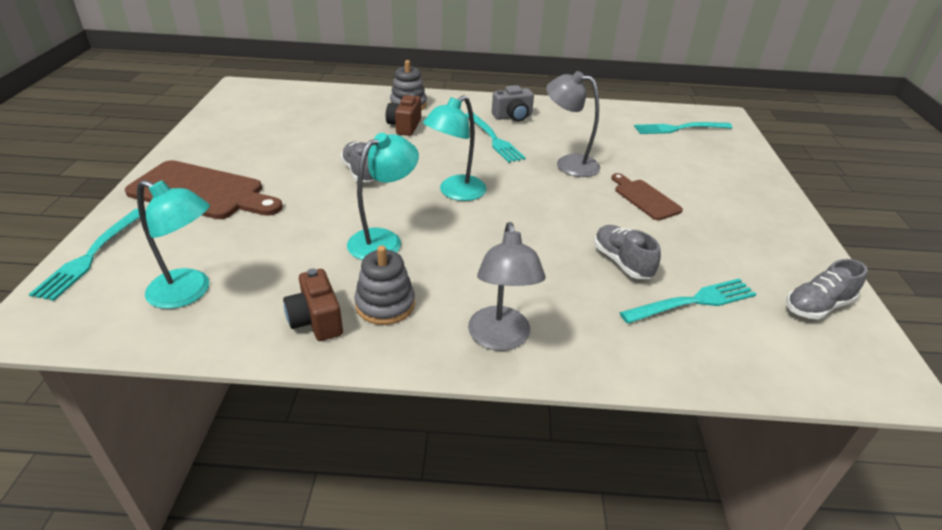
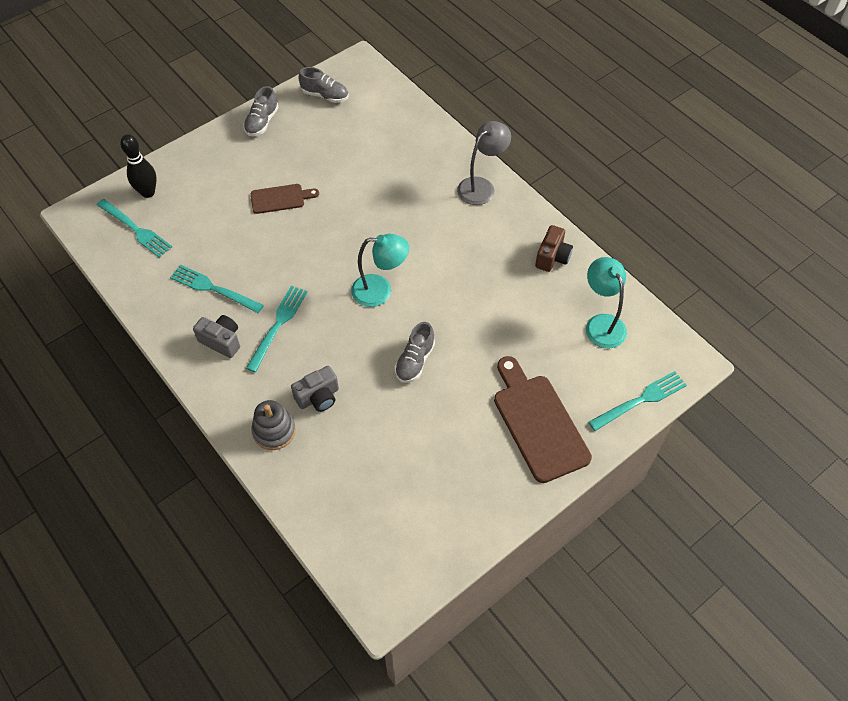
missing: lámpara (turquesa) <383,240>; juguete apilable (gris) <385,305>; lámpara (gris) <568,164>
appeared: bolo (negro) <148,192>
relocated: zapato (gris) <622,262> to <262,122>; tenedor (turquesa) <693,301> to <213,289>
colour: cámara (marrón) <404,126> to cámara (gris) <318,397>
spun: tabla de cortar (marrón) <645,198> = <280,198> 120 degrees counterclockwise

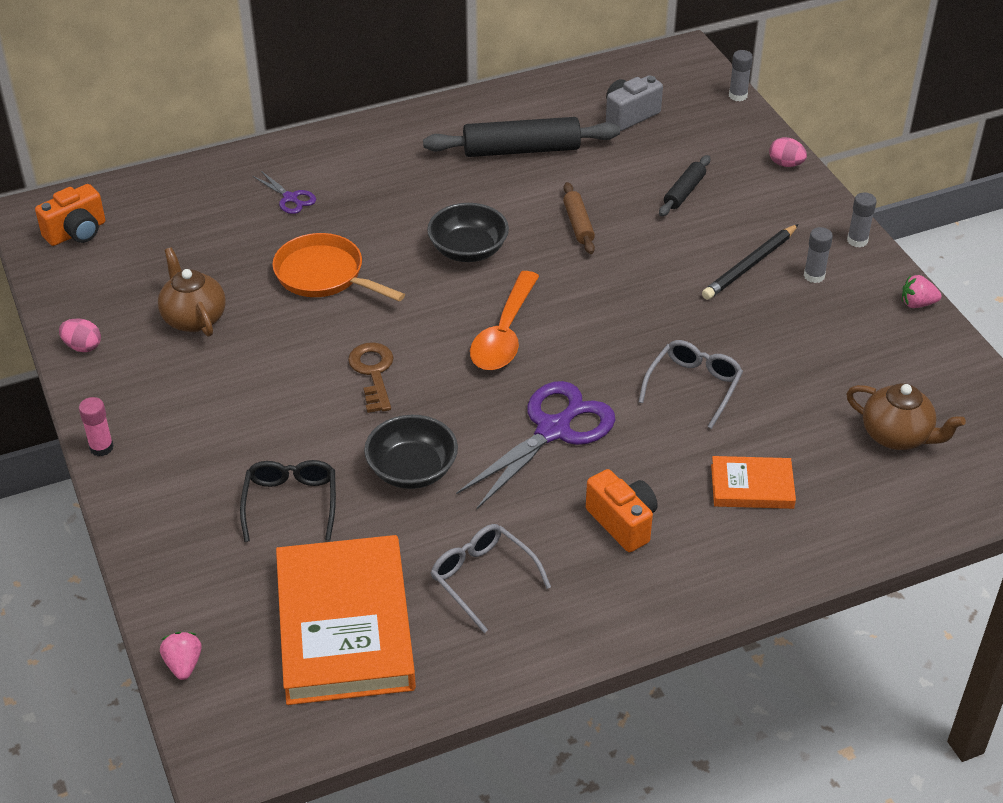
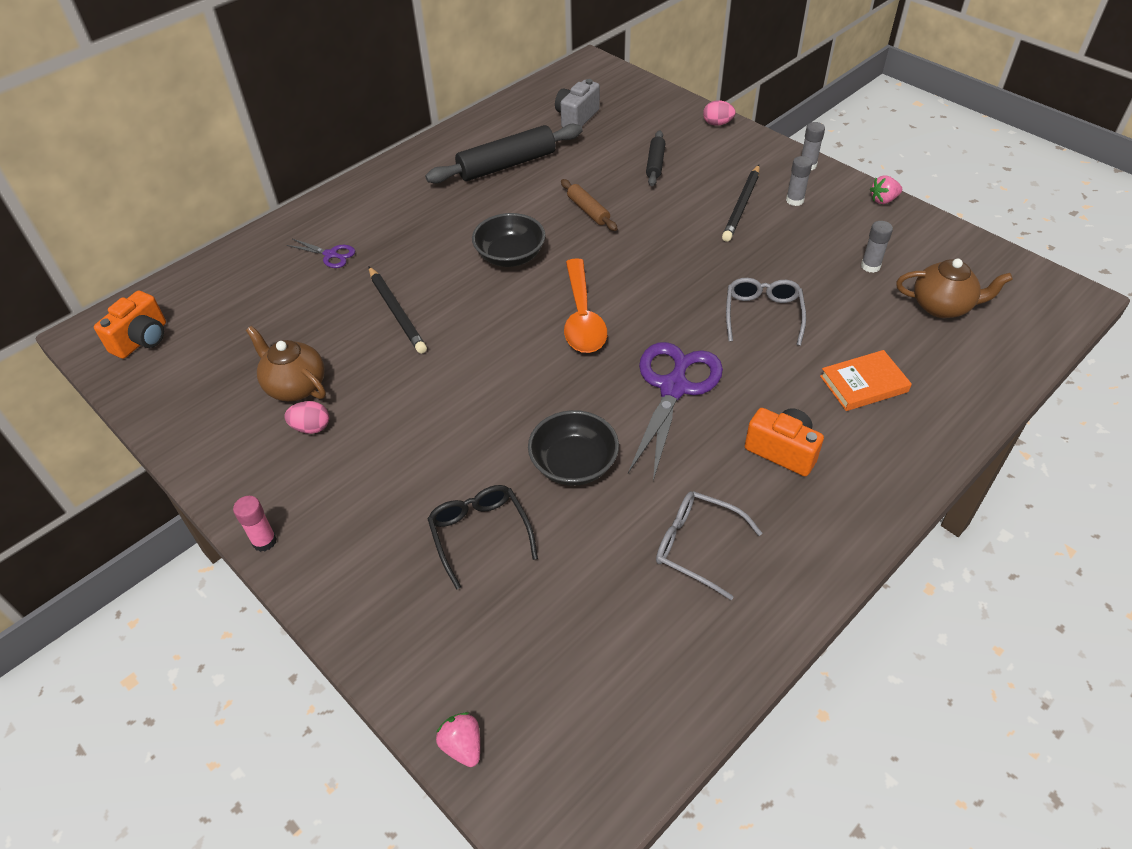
missing: libro (naranja) <345,626>; llave (marrón) <373,373>
relocated: huevo (rosa) <82,347> to <311,427>; barra de pegamento (gris) <738,96> to <870,266>
exchanged: sartén (naranja) <324,275> to lápiz (negro) <397,312>

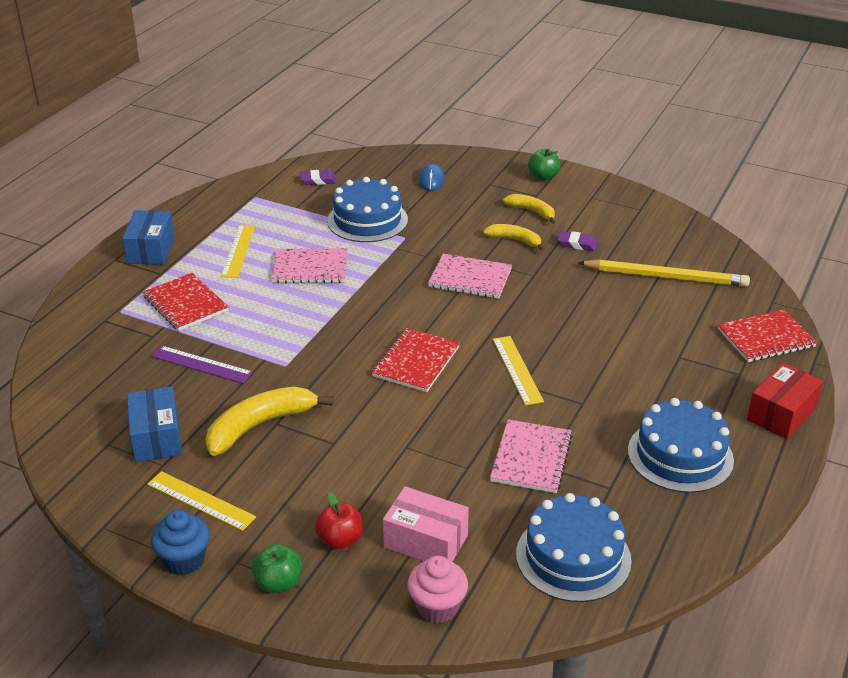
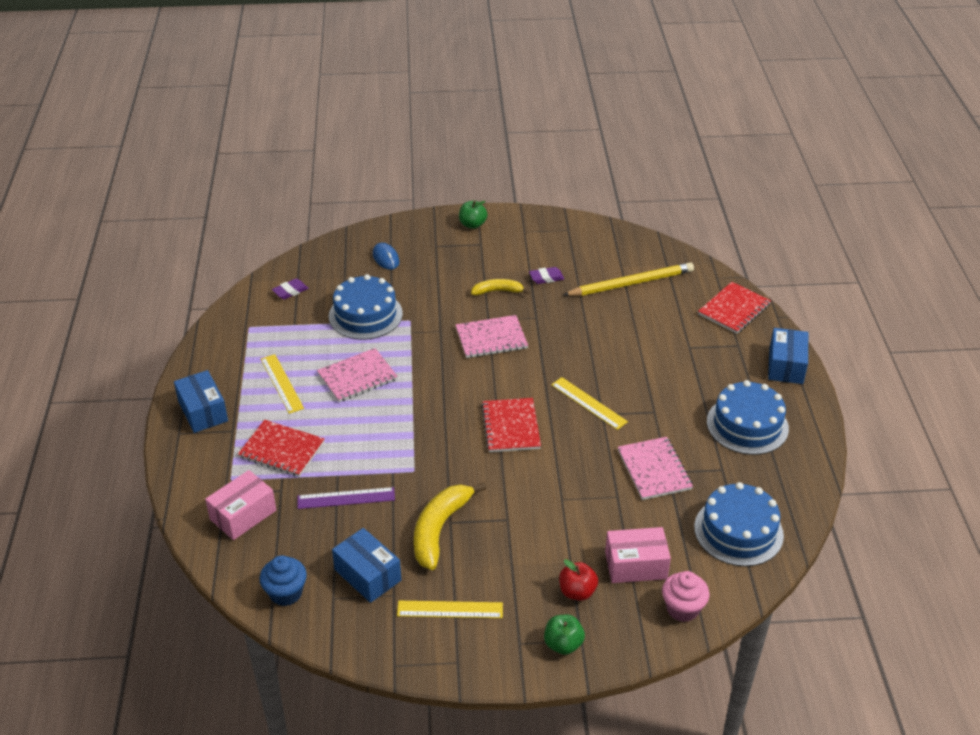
missing: plátano (amarillo) <532,211>
appeared: caja (rosa) <243,515>
relocated: magdalena (azul) <184,560> to <286,593>
colour: caja (rojo) <781,414> to caja (azul) <786,366>

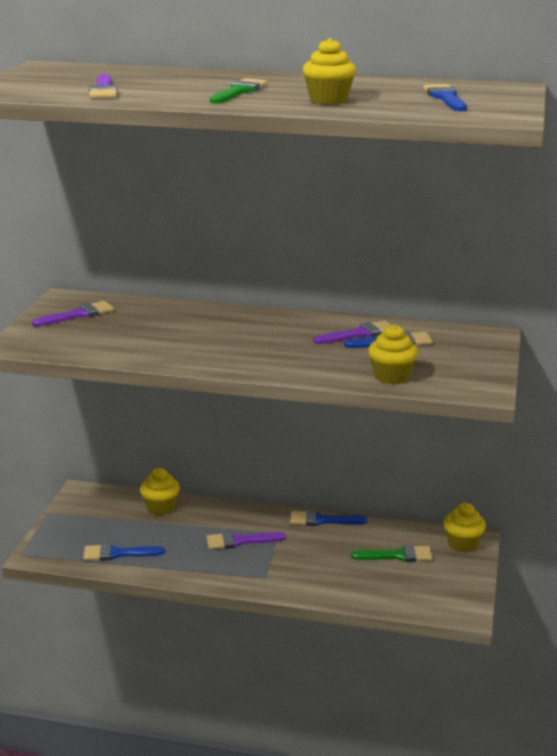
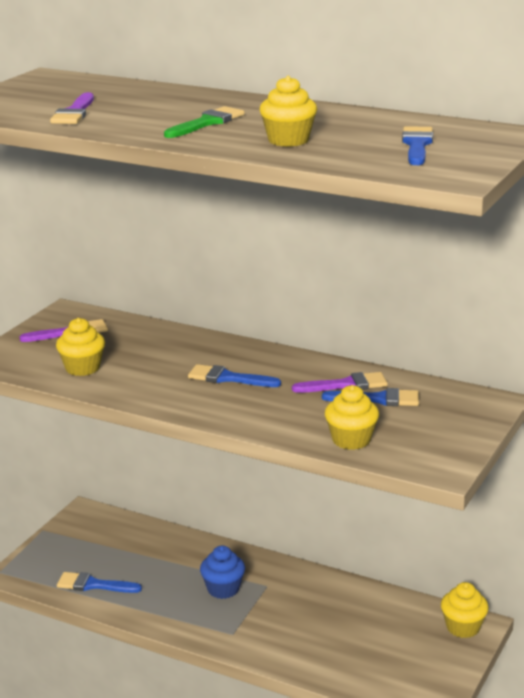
missing: pincel (verde) <397,555>
relocated: magdalena (amarillo) <160,507> to <82,368>; pincel (azul) <322,520> to <228,378>
exchanged: pincel (morado) <240,541> to magdalena (azul) <223,589>

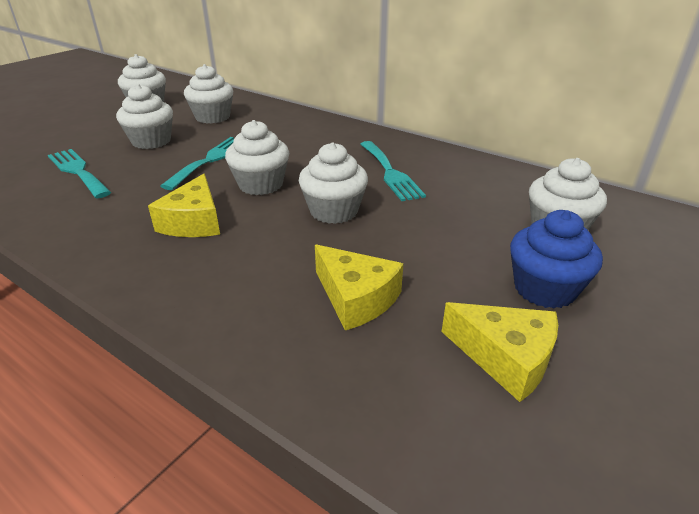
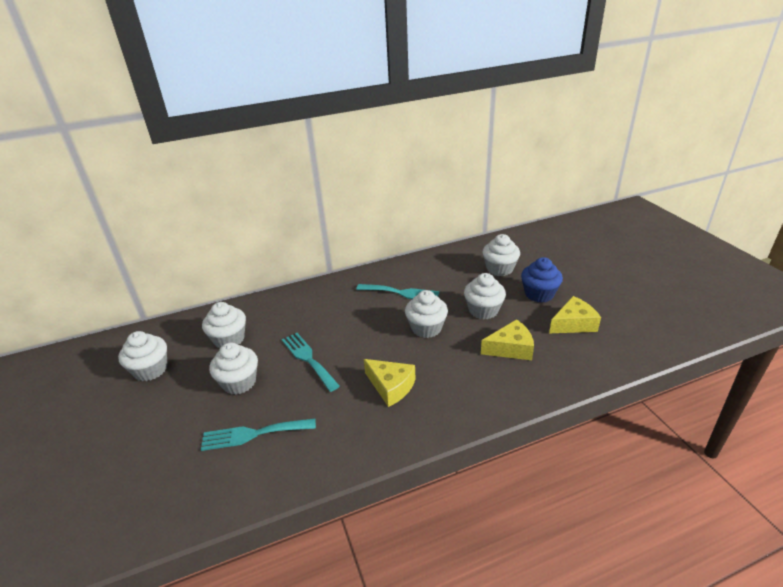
relocated: magdalena (blanco) <261,184> to <483,310>

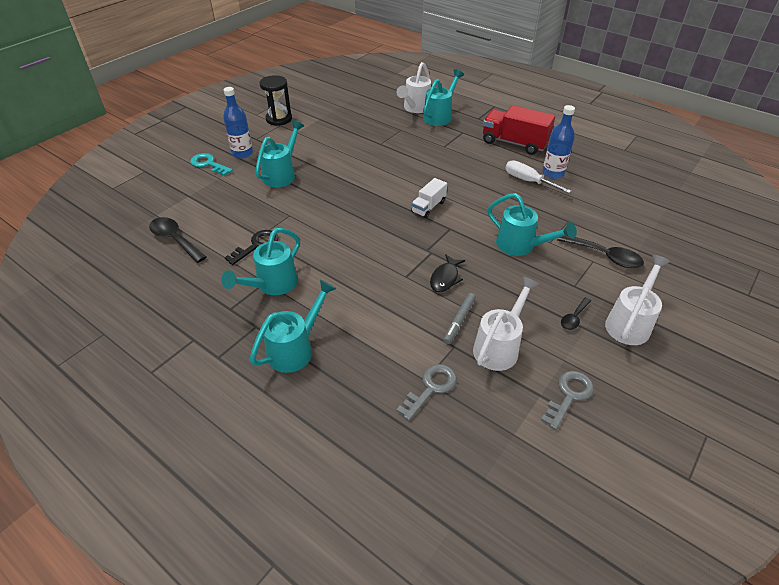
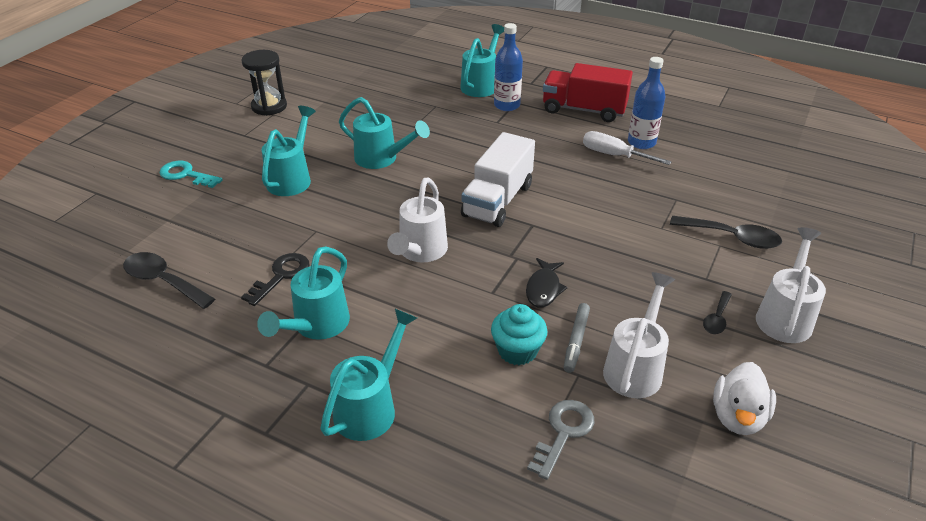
appeared: magdalena (turquesa) <517,351>
relocated: botella (azul) <242,153> to <507,105>; regadera (blanco) <415,108> to <420,252>; regadera (turquesa) <520,246> to <381,159>
exchanged: llave (gris) <569,395> to pato (blanco) <738,417>
size: camión (blanco) <428,207> = <497,200> x1.79

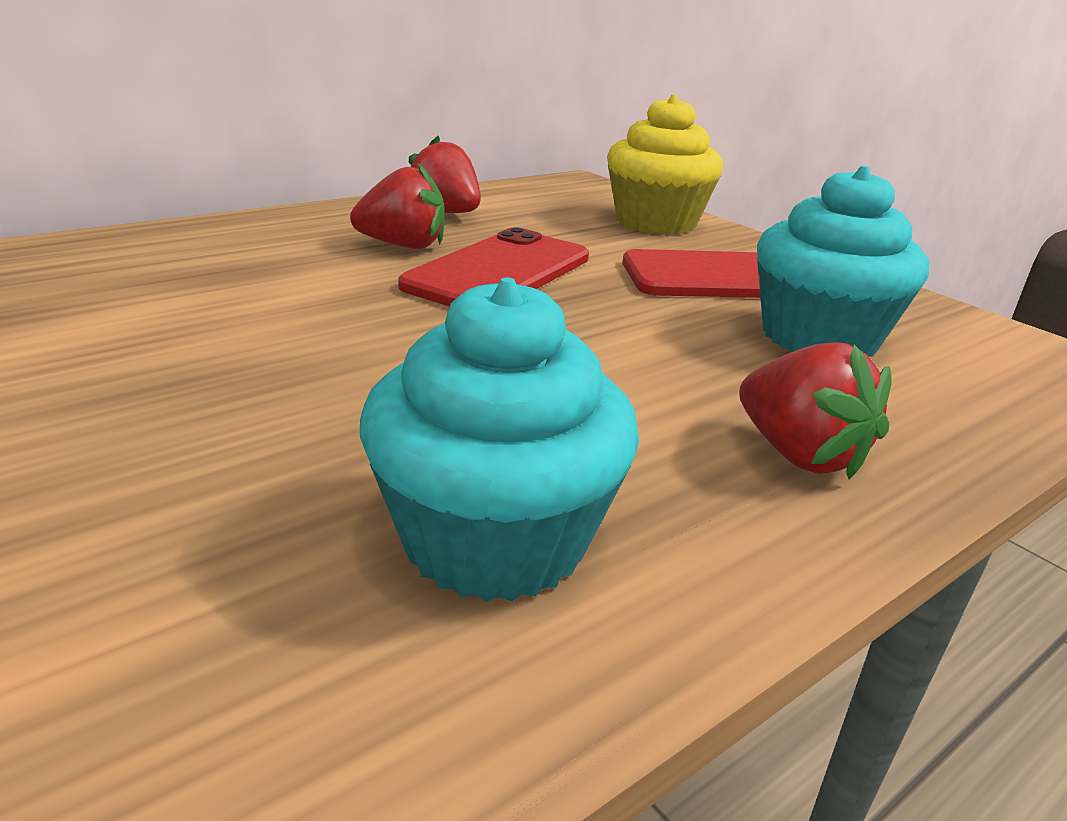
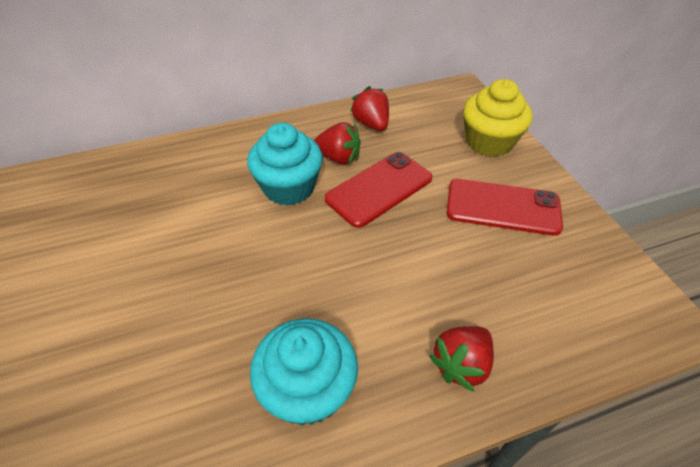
relocated: magdalena (turquesa) <819,338> to <289,187>
spun: fresa (rojo) <799,454> = <461,364> 60 degrees clockwise

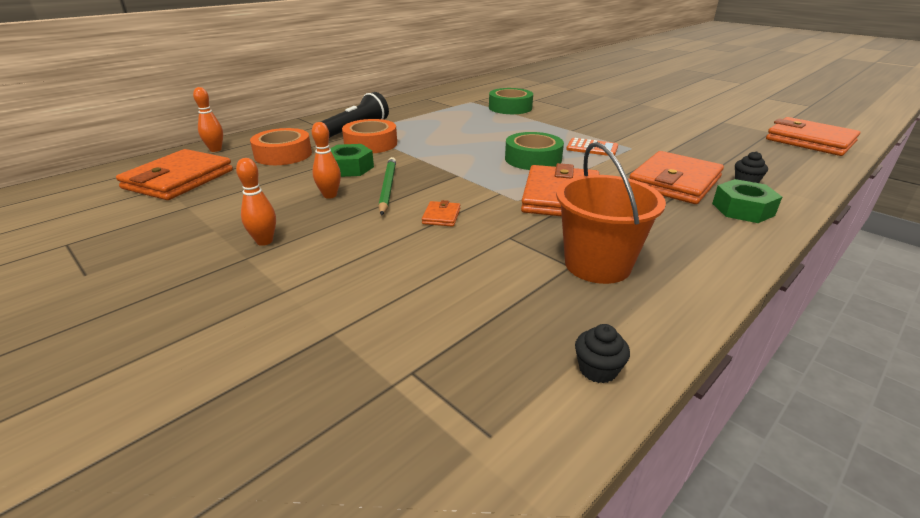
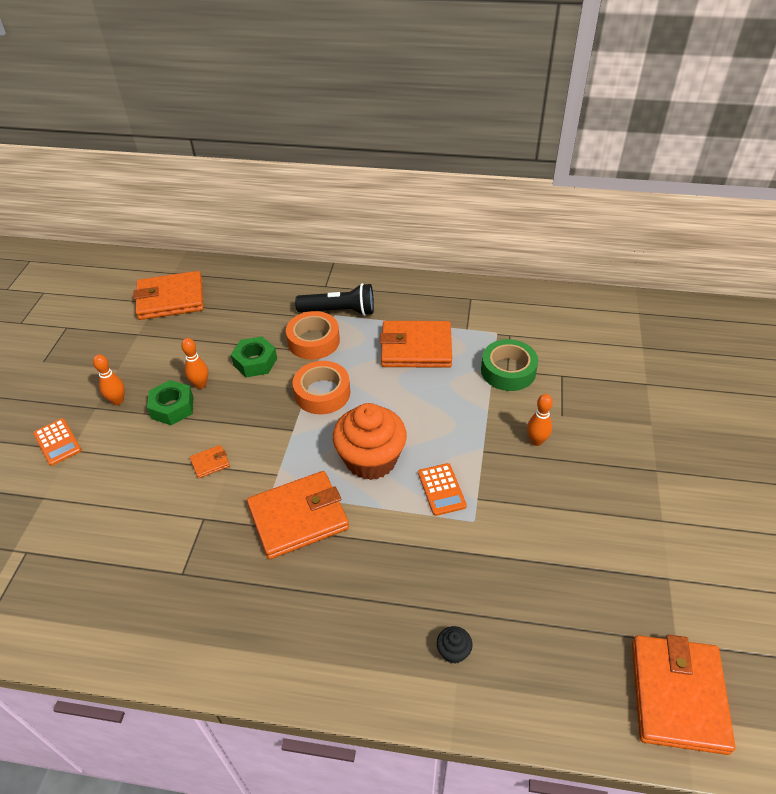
missing: lápiz (verde) <387,187>; balde (naranja) <597,265>; magdalena (negro) <597,369>
appeared: calculadora (naranja) <57,442>
relocated: bolo (naranja) <215,150> to <536,441>; cinta adhesiva (naranja) <283,154> to <322,393>; cartera (naranja) <674,182> to <416,348>; tuerca (verde) <742,209> to <172,407>
exchanged: cinta adhesiva (verde) <533,159> to magdalena (naranja) <371,459>

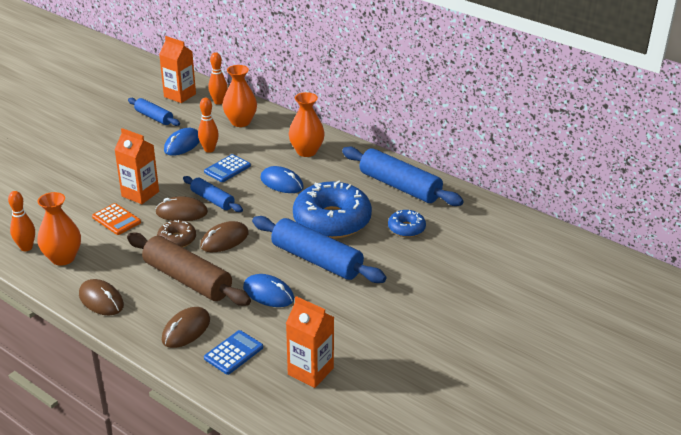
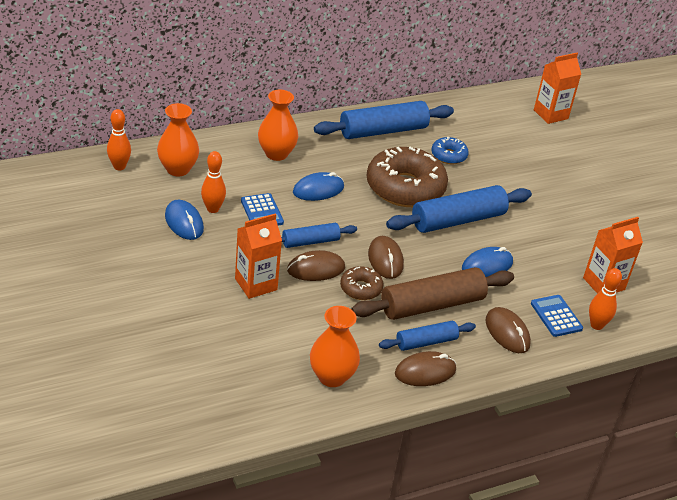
missing: calculadora (naranja) <116,220>
relocated: bolo (naranja) <26,247> to <596,325>; rodillo (azul) <154,117> to <426,342>; cartón de leche (naranja) <180,95> to <550,114>
colour: rosquilla (azul) <332,220> to rosquilla (marrón) <405,188>
spun: ratón (marrón) <181,212> = <316,269> 45 degrees clockwise

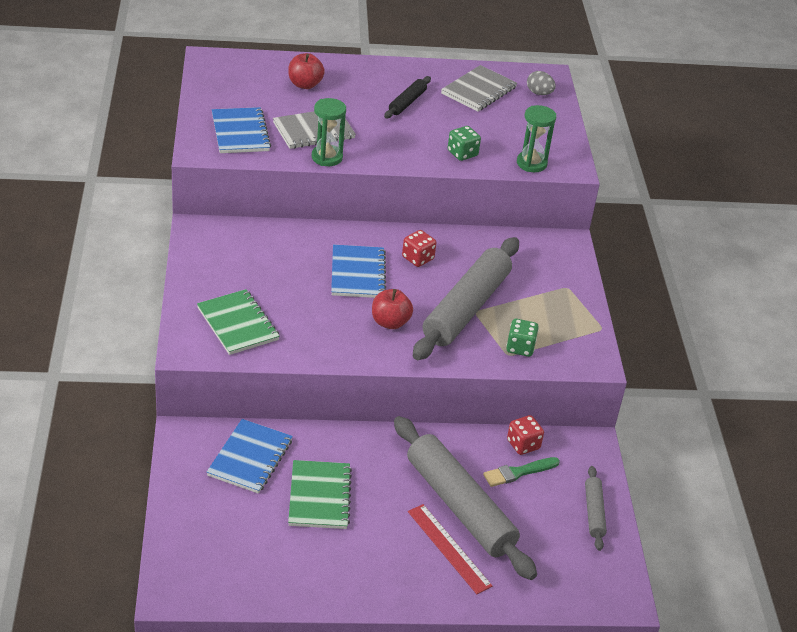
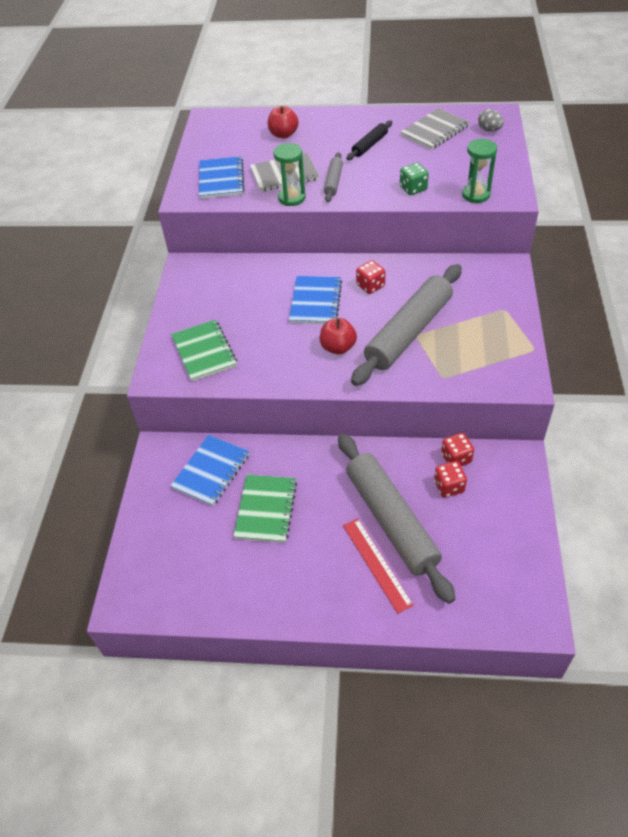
missing: dado (verde) <520,347>
relocated: rodillo (gris) <594,512> to <333,182>
exchanged: pincel (verde) <518,472> to dado (rojo) <449,486>

